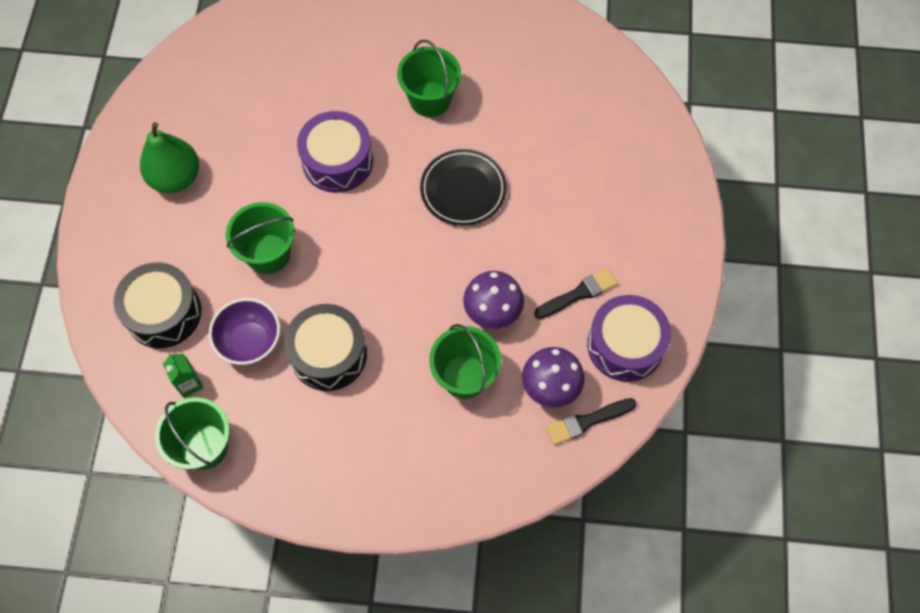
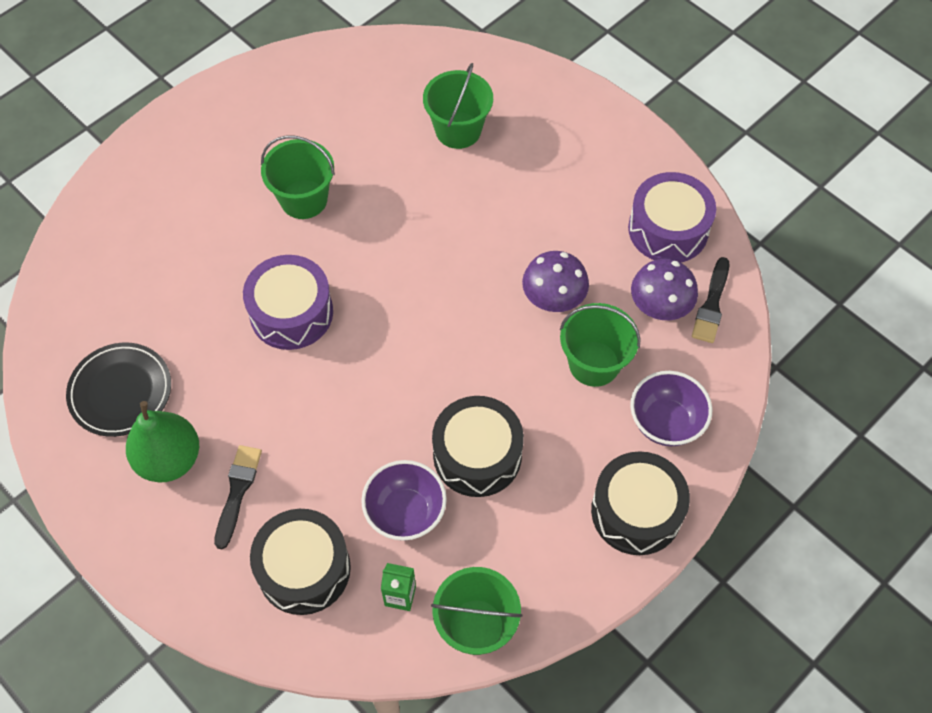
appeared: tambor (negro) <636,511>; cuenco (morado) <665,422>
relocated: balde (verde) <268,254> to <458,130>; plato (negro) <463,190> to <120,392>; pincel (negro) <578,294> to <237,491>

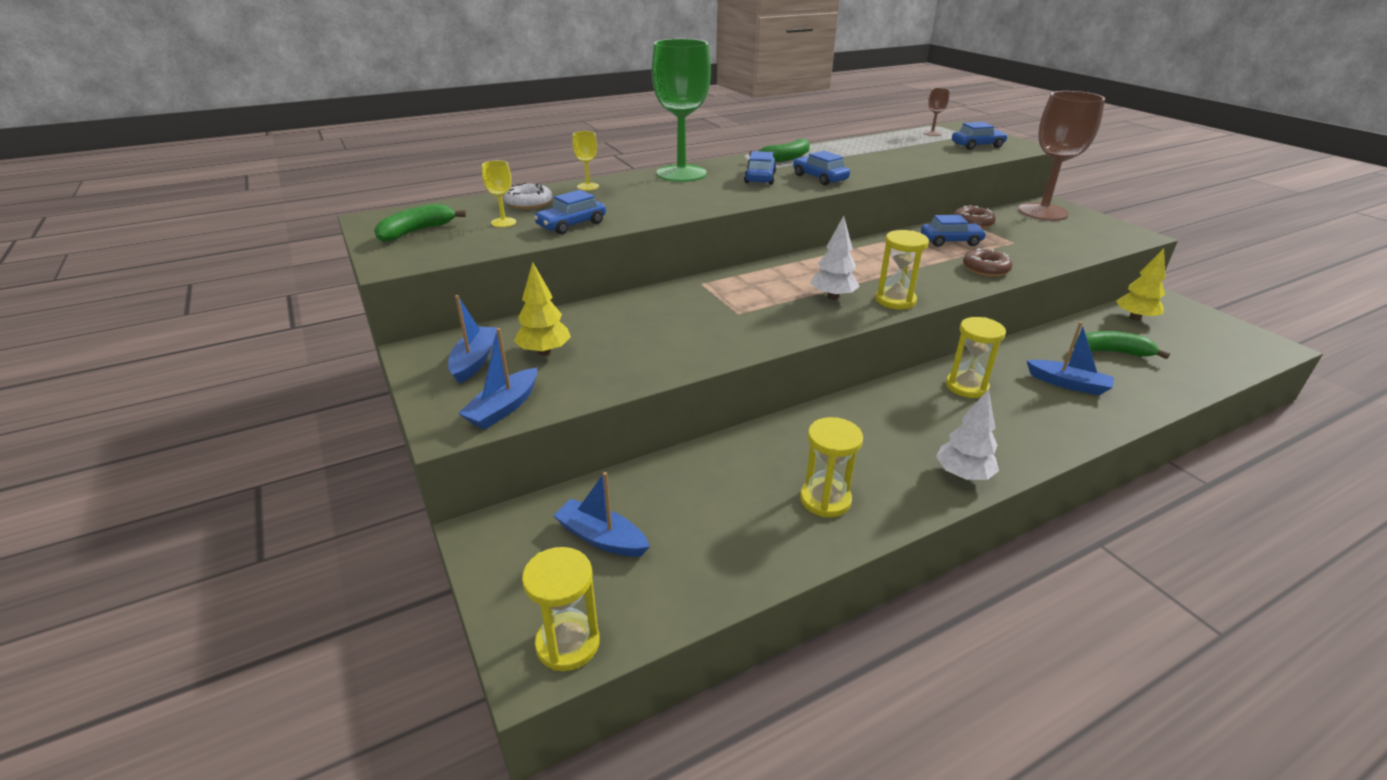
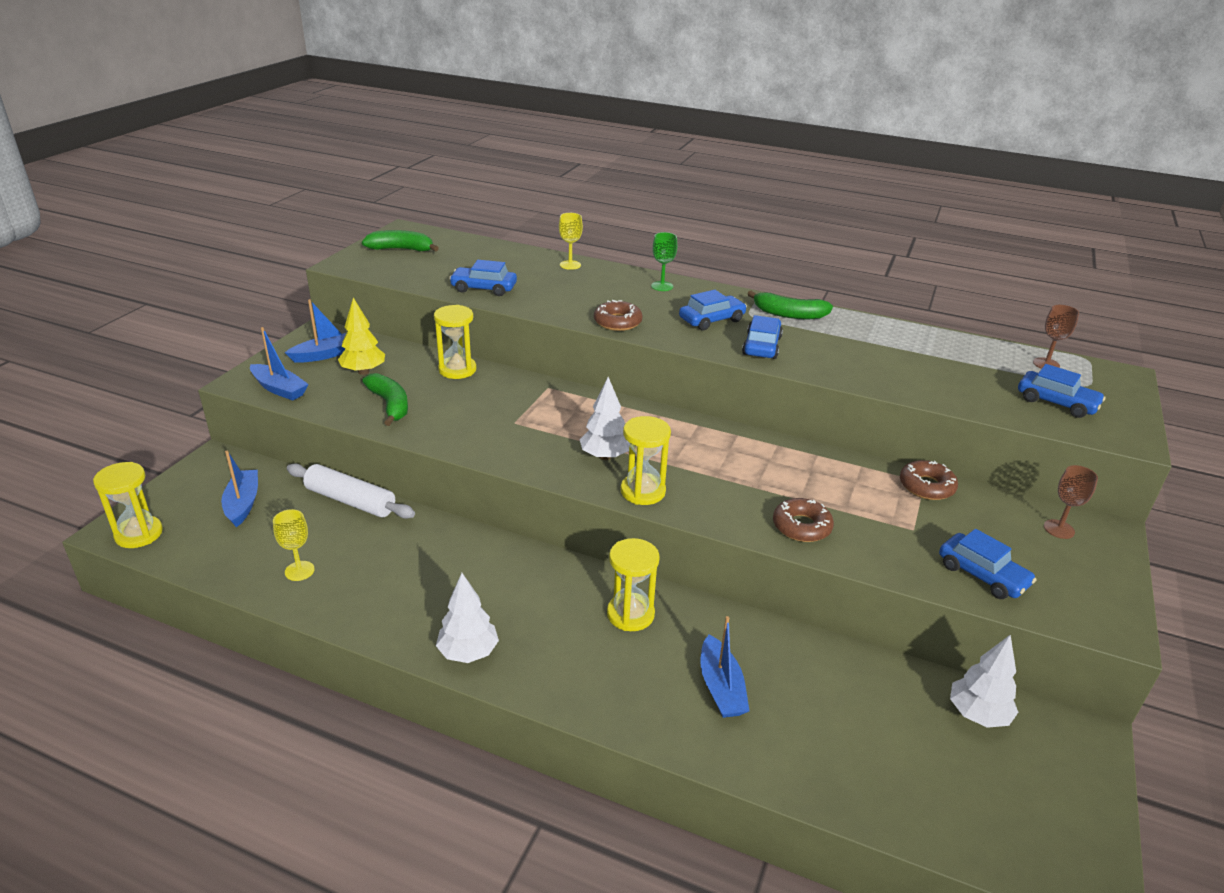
missing: rosquilla (blanco) <529,203>
appeared: rodillo (blanco) <350,501>; rosquilla (marrón) <617,322>
relocated: copa (amarillo) <503,222> to <299,571>; reloj de arena (amarillo) <825,500> to <457,370>; coche (azul) <950,241> to <982,575>; plátano (verde) <1111,352> to <390,405>
colour: árbol (amarillo) <1135,318> to árbol (blanco) <977,715>
spun: barco (azul) <504,408> = <279,389> 135 degrees counterclockwise
size: copa (verde) <681,174> = <662,286> x0.41; copa (marrón) <1043,212> = <1059,529> x0.41

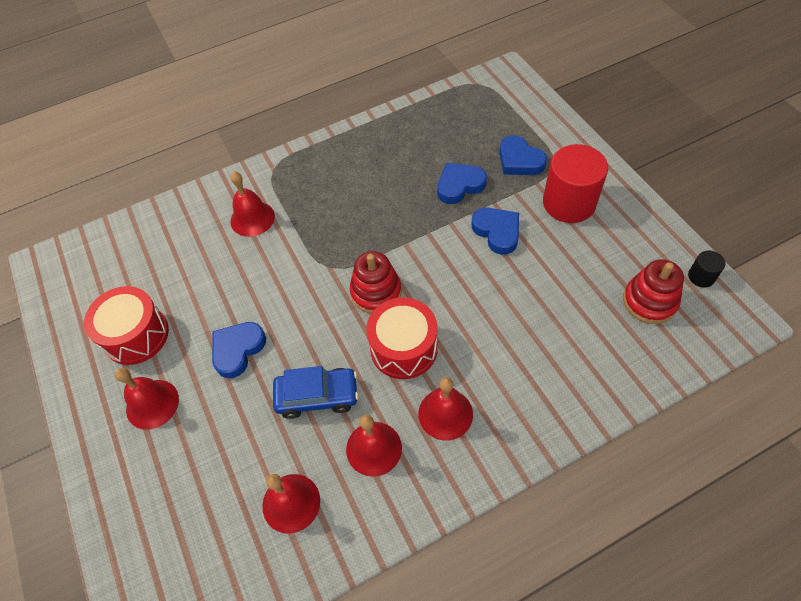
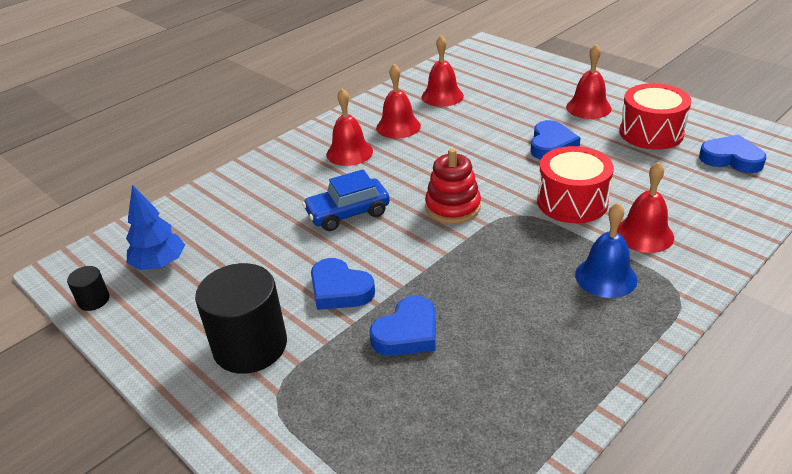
appeared: campana (azul) <606,277>
relocated: coche (azul) <317,396> to <348,213>; tambor (rojo) <404,348> to <572,202>; corazón (azul) <519,160> to <731,159>
exchanged: juguete apilable (rojo) <649,301> to árbol (azul) <160,264>
colour: cilindro (rojo) <569,203> to cilindro (negro) <250,346>

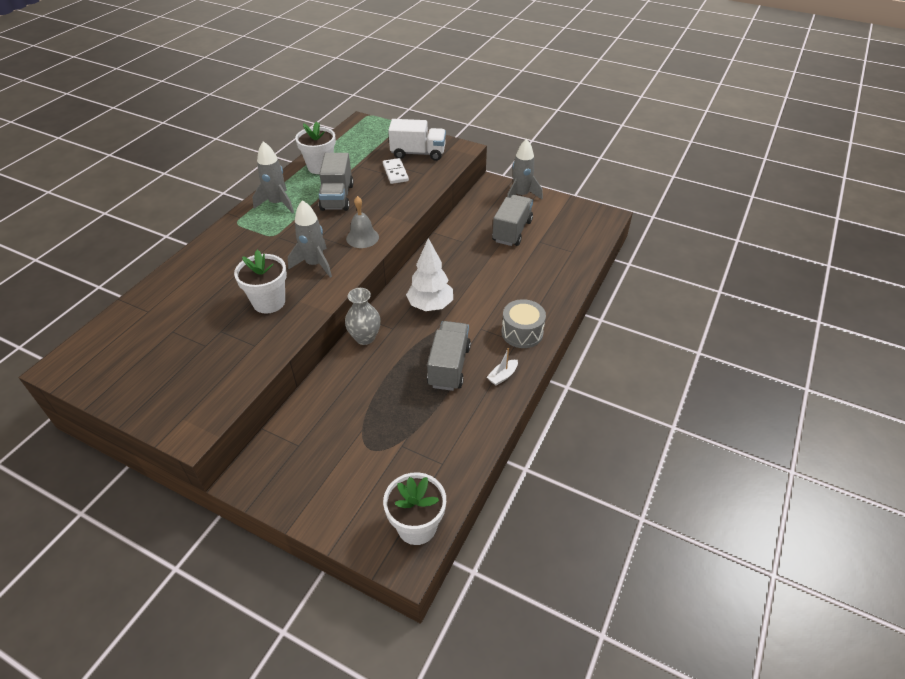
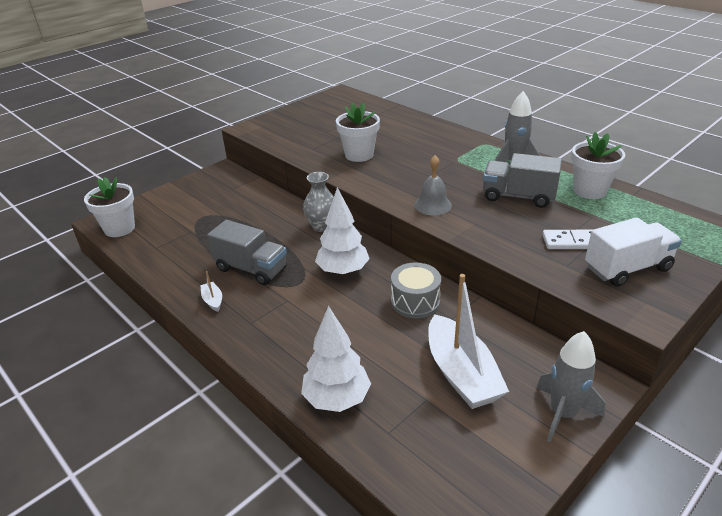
missing: cohete (gris) <315,264>
appeared: árbol (blanco) <336,399>
relocated: tambor (gris) <522,332> to <415,301>
exchanged: camión (gris) <512,231> to barco (blanco) <461,374>
spun: camión (blanco) <418,153> = <627,268> 135 degrees counterclockwise

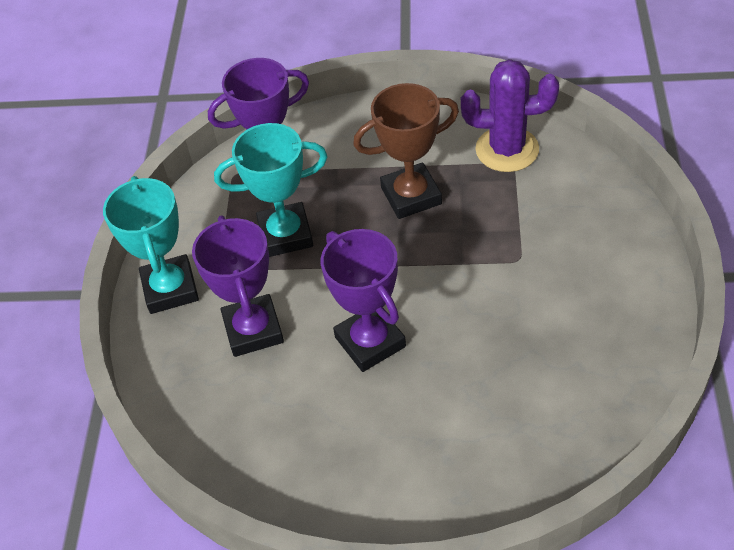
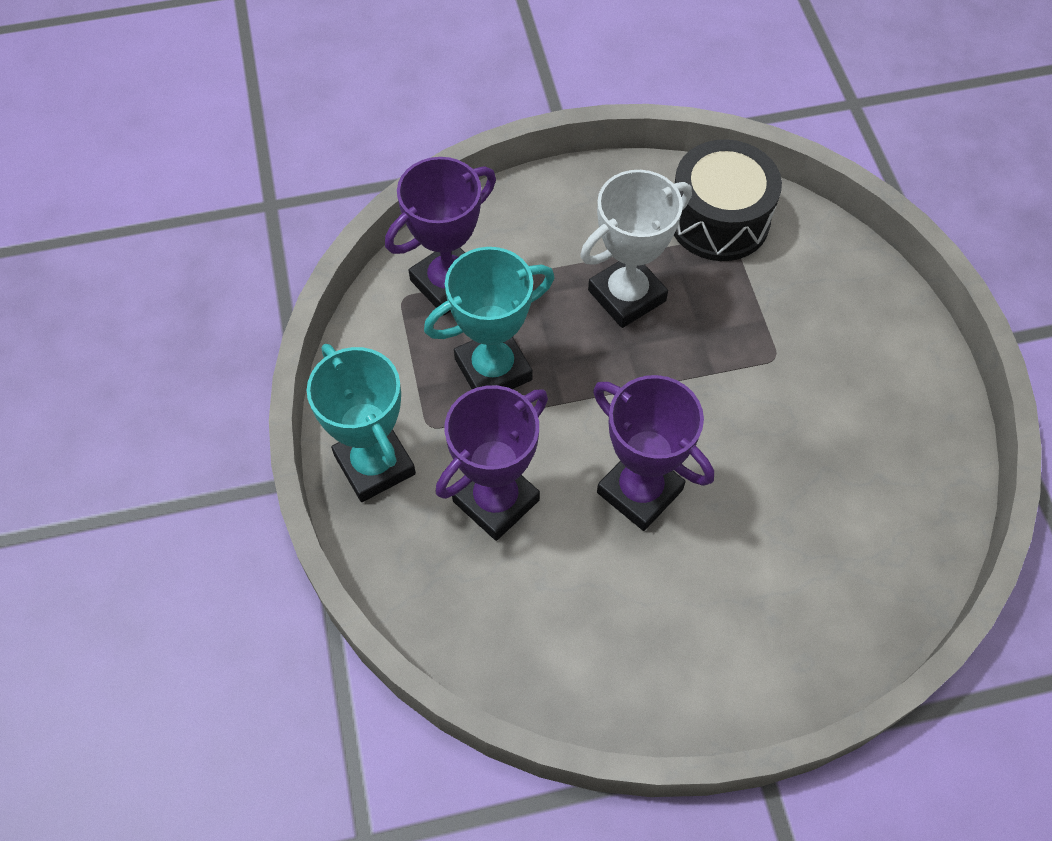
exchanged: cactus (morado) <507,149> to tambor (negro) <719,220>
colour: trofeo (marrón) <411,196> to trofeo (blanco) <626,295>
spun: trofeo (morado) <253,330> = <496,500> 75 degrees clockwise

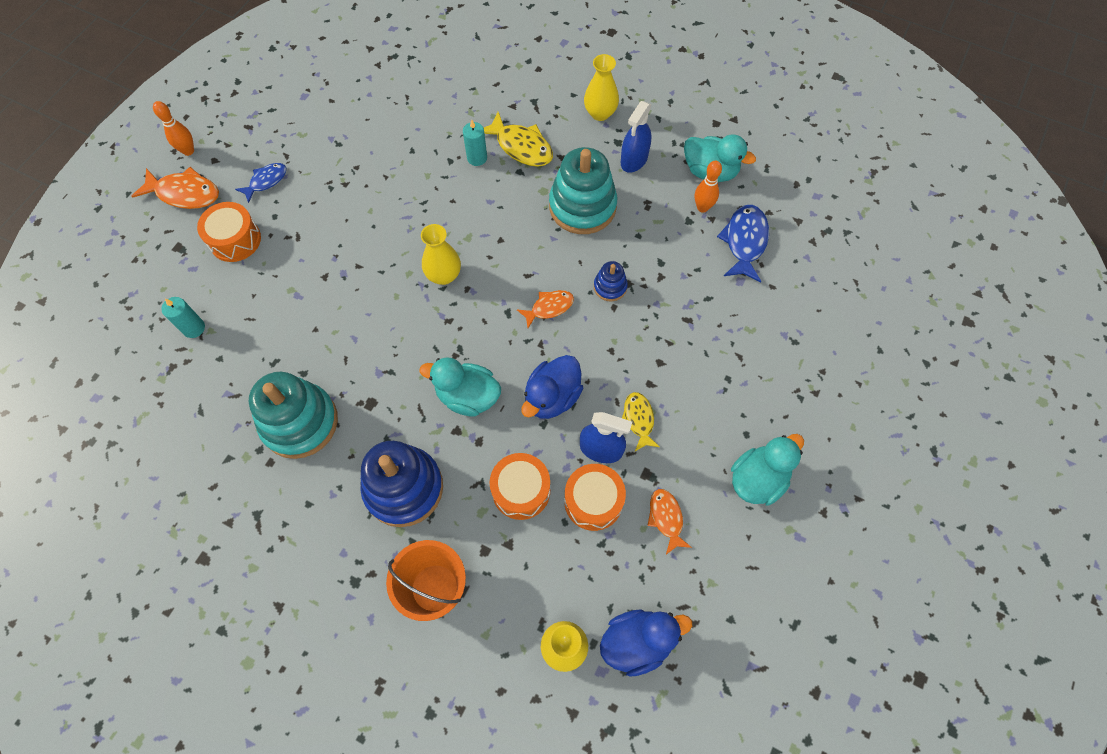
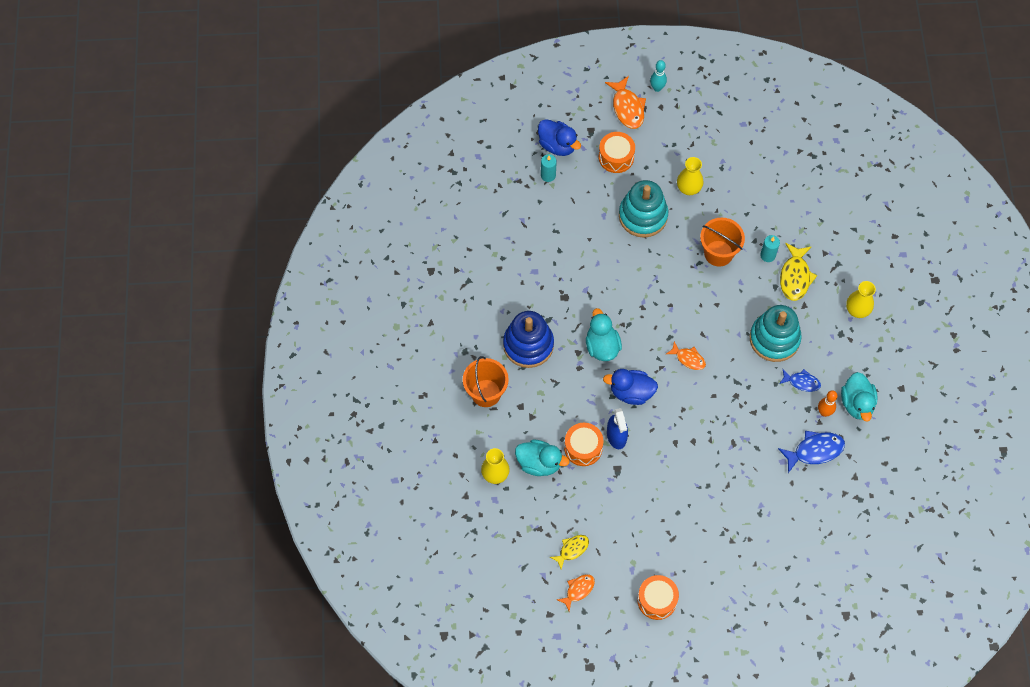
missing: juguete apilable (azul) <610,287>; pulverizador (azul) <634,160>
appeared: balde (naranja) <718,253>
relocated: pez (azul) <266,181> to <801,382>; juguete apilable (turquesa) <300,422> to <643,216>; florero (amarillo) <444,275> to <688,188>; tambor (naranja) <521,490> to <657,600>; pato (azul) <637,642> to <557,145>; pez (amarillo) <638,420> to <572,550>; pez (naranja) <666,518> to <578,590>; pato (turquesa) <757,479> to <539,463>
colour: bolo (naranja) <188,151> to bolo (turquesa) <657,88>

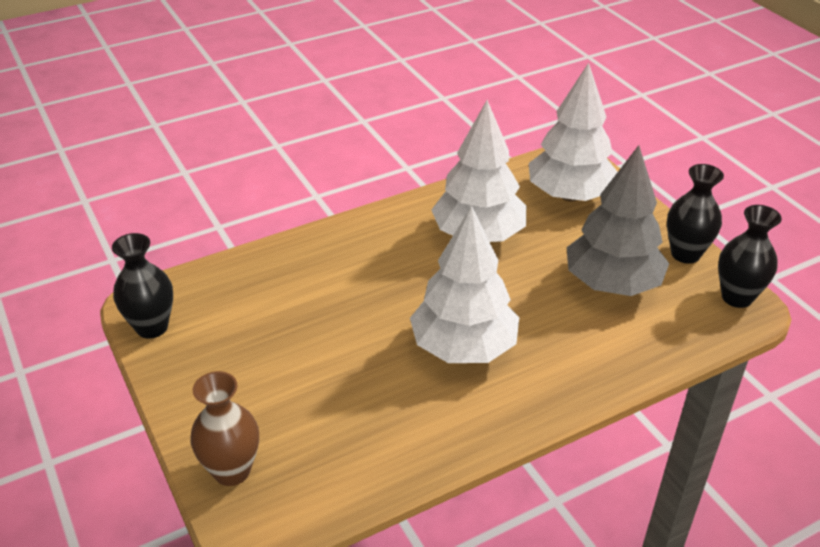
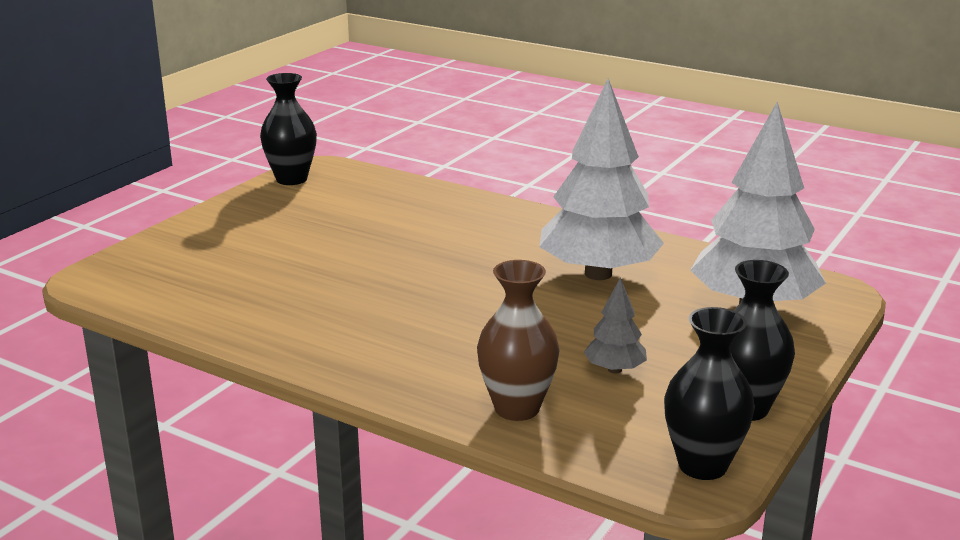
missing: árbol (blanco) <464,347>
relocated: florero (marrón) <232,471> to <517,408>
size: árbol (gris) <612,283> = <614,369> x0.44

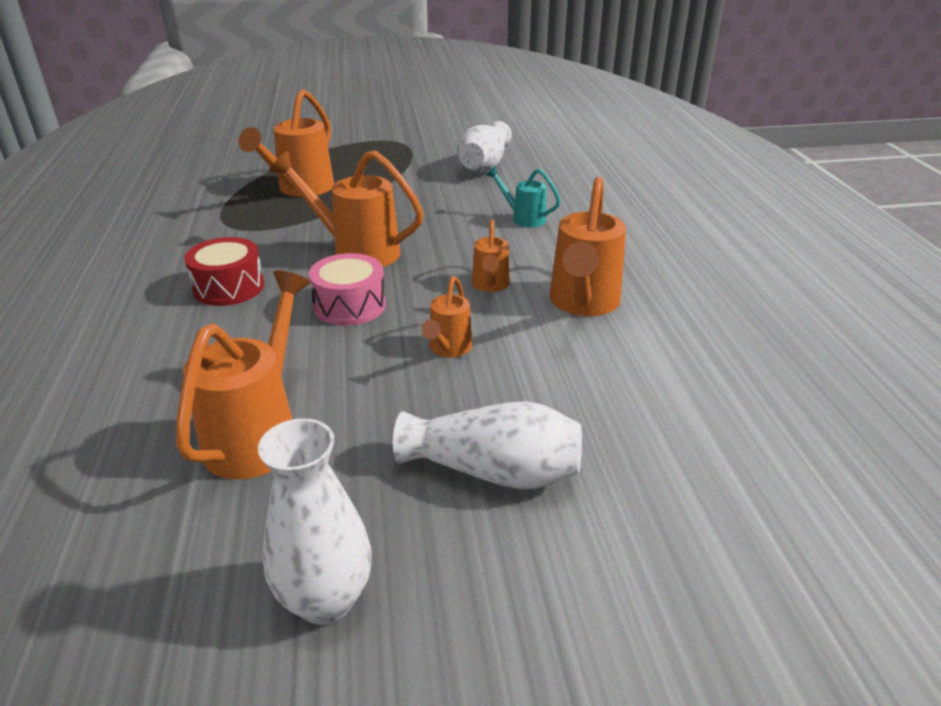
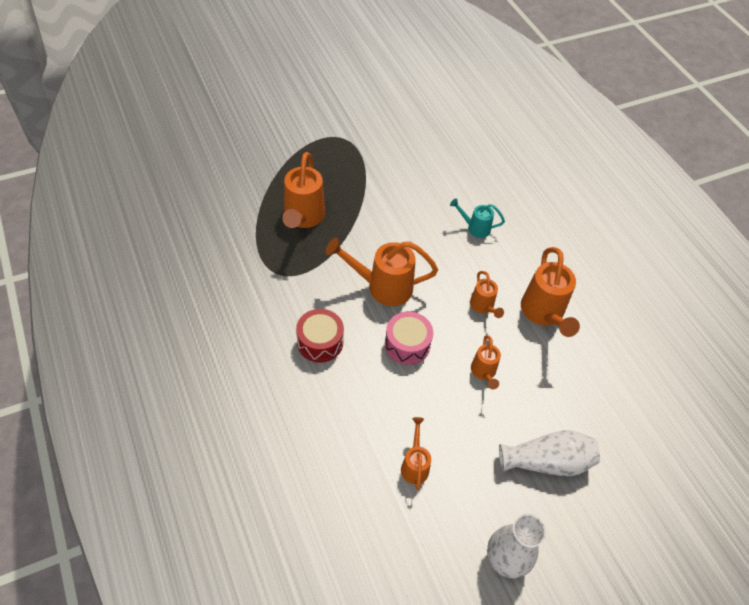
missing: florero (blanco) <484,165>
size: regadera (naranja) <258,434> = <414,465> x0.55

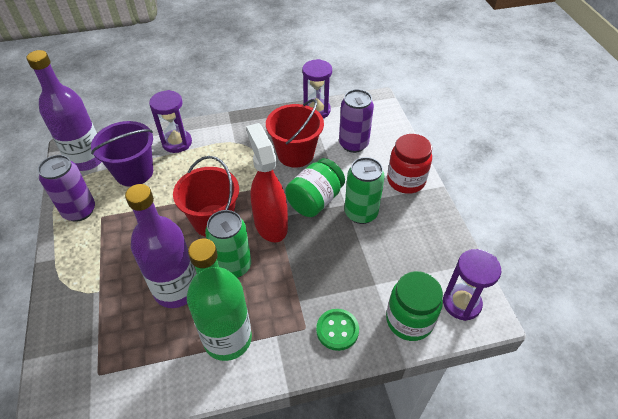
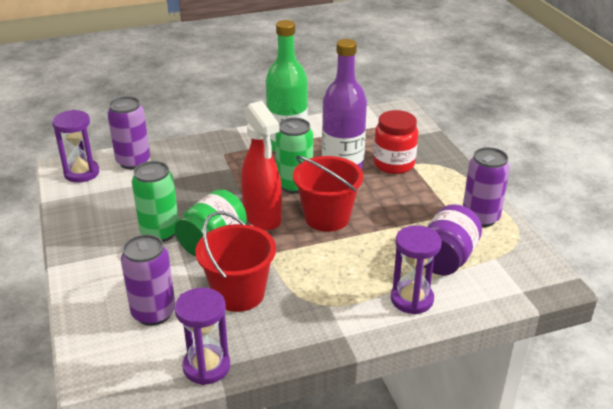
missing: botella (morado) <86,159>; botón (verde) <337,330>
relocated: tarro (rojo) <406,180> to <394,164>
exchanged: balde (morado) <134,172> to tarro (morado) <446,259>; tarro (verde) <409,320> to lata (morado) <133,162>

